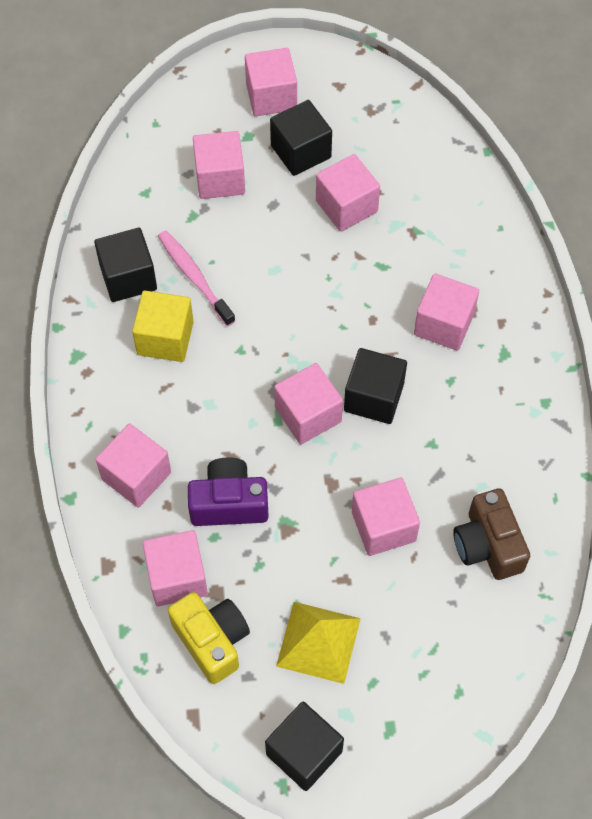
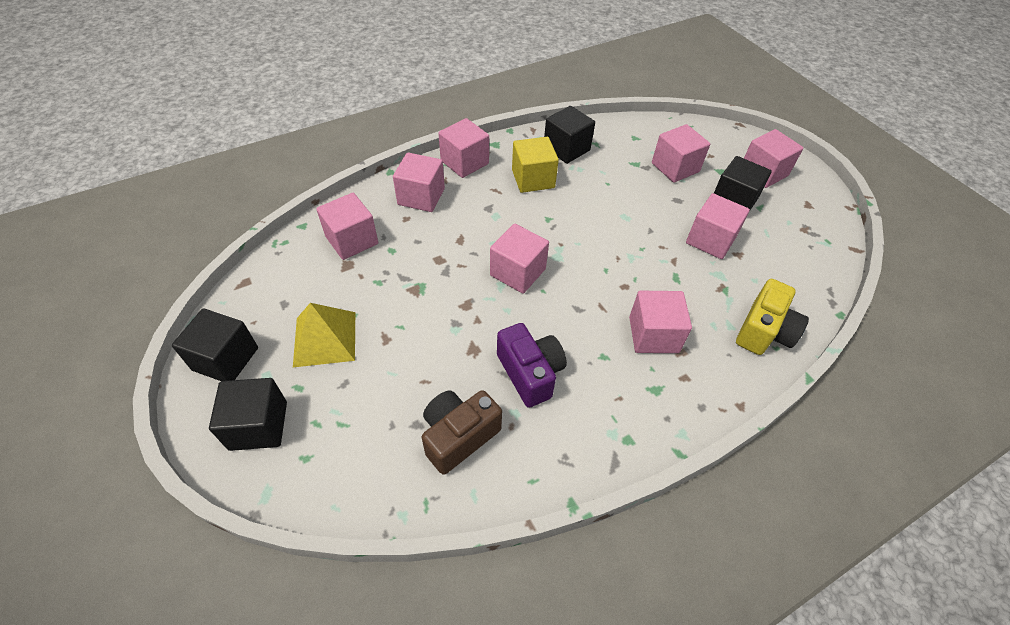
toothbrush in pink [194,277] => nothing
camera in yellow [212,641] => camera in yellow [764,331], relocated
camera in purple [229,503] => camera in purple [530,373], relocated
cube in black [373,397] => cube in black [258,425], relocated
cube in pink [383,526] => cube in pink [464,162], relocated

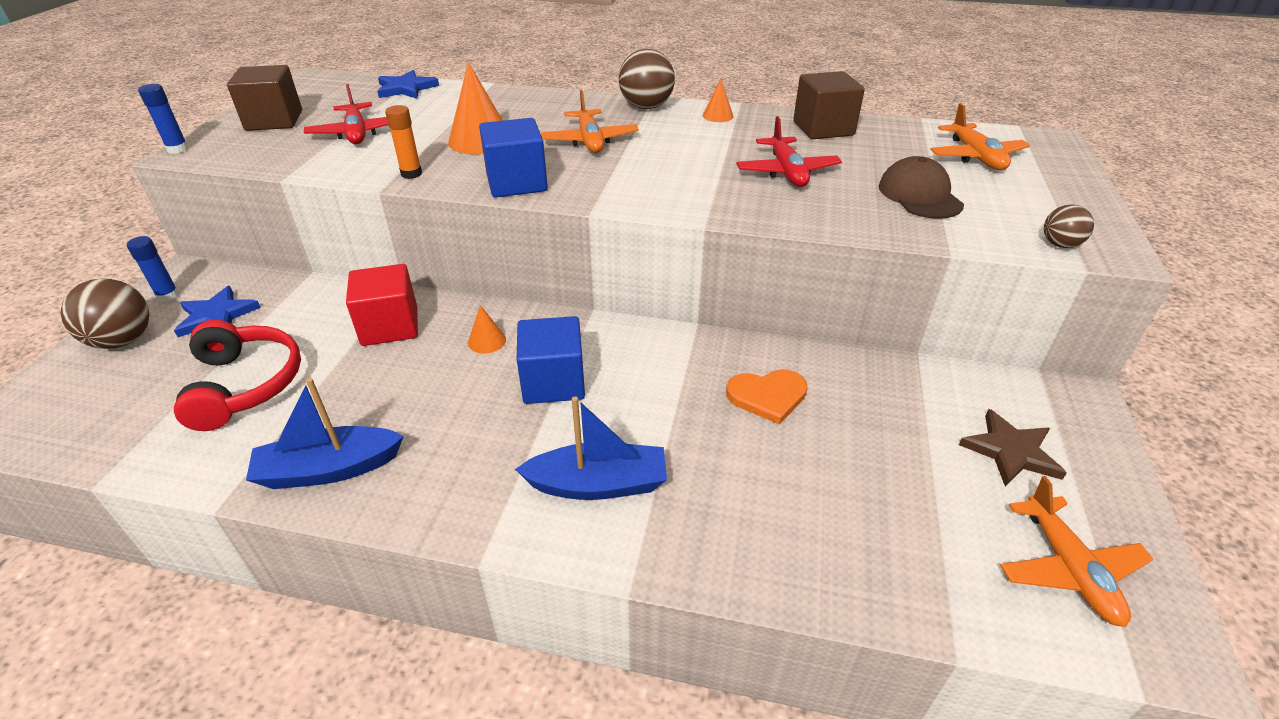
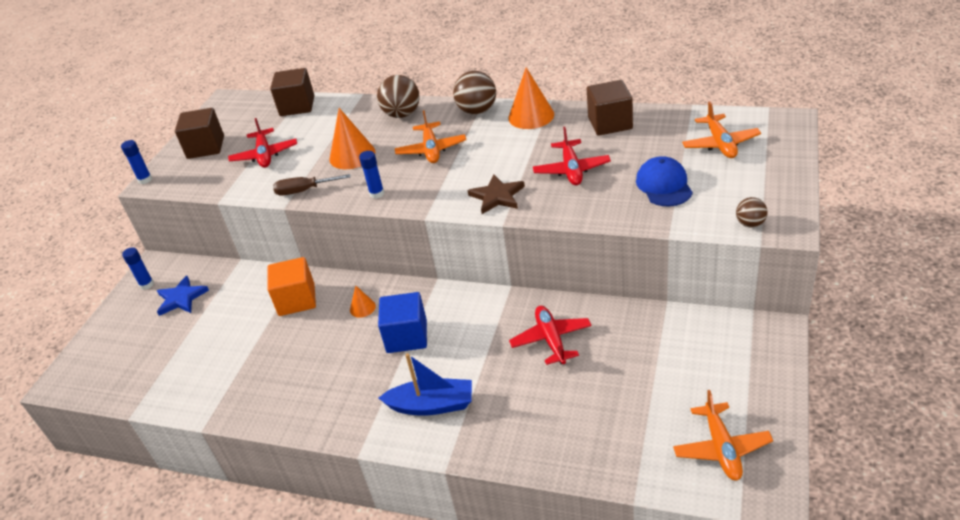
headphones in red [245,385] => nothing
boat in blue [329,469] => nothing
ball in brown [123,340] => ball in brown [402,114], relocated
star in brown [1010,451] => star in brown [497,196], relocated
star in blue [406,88] => cube in brown [297,106]
glue stick in orange [411,174] => screwdriver in brown [304,190]
cube in blue [516,183] => glue stick in blue [377,194]
heart in orange [767,396] => plane in red [551,340]
cube in red [390,326] => cube in orange [296,300]
cap in brown [919,195] => cap in blue [664,185]
cone in orange [718,115] => cone in orange [531,116], x1.92

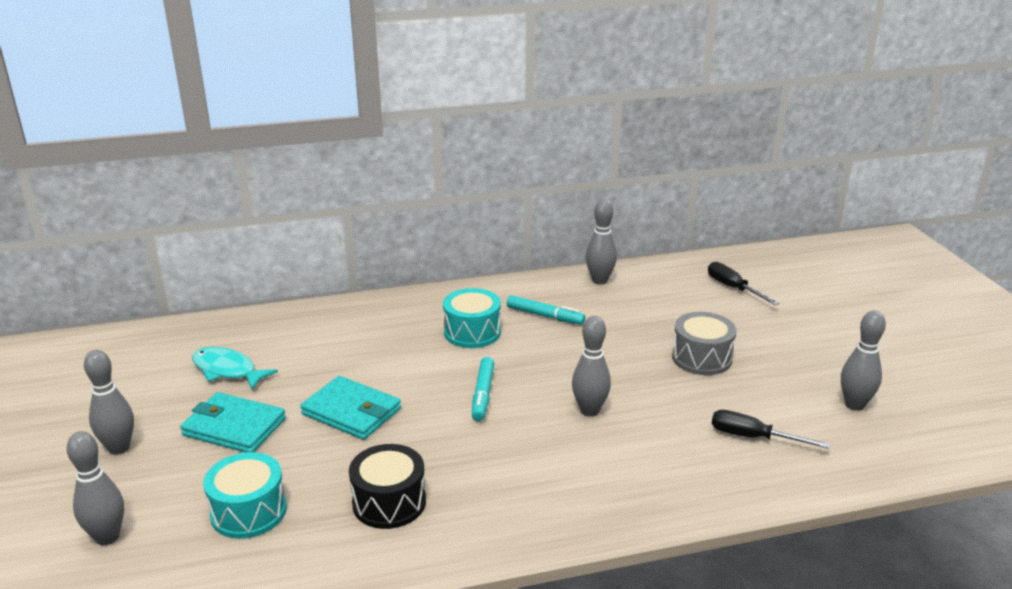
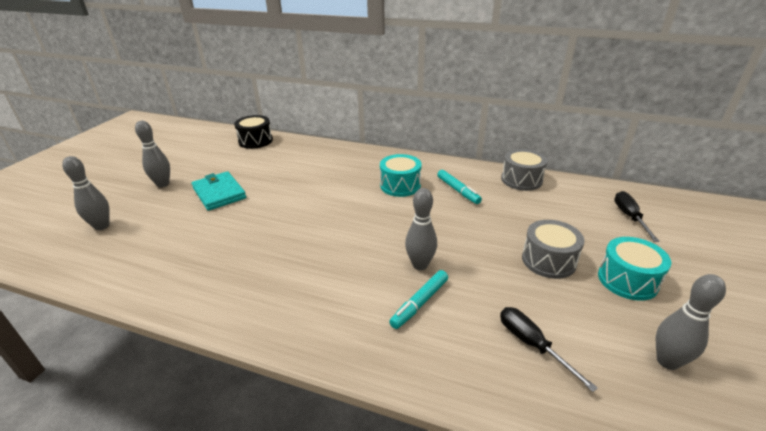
fish in turquoise [227,370] => nothing
wallet in turquoise [351,412] => nothing
drum in turquoise [248,511] => drum in turquoise [627,280], relocated
drum in black [389,502] => drum in black [255,141], relocated
marker in turquoise [483,394] => marker in turquoise [420,303], relocated
bowling pin in grey [599,280] => drum in grey [521,180]

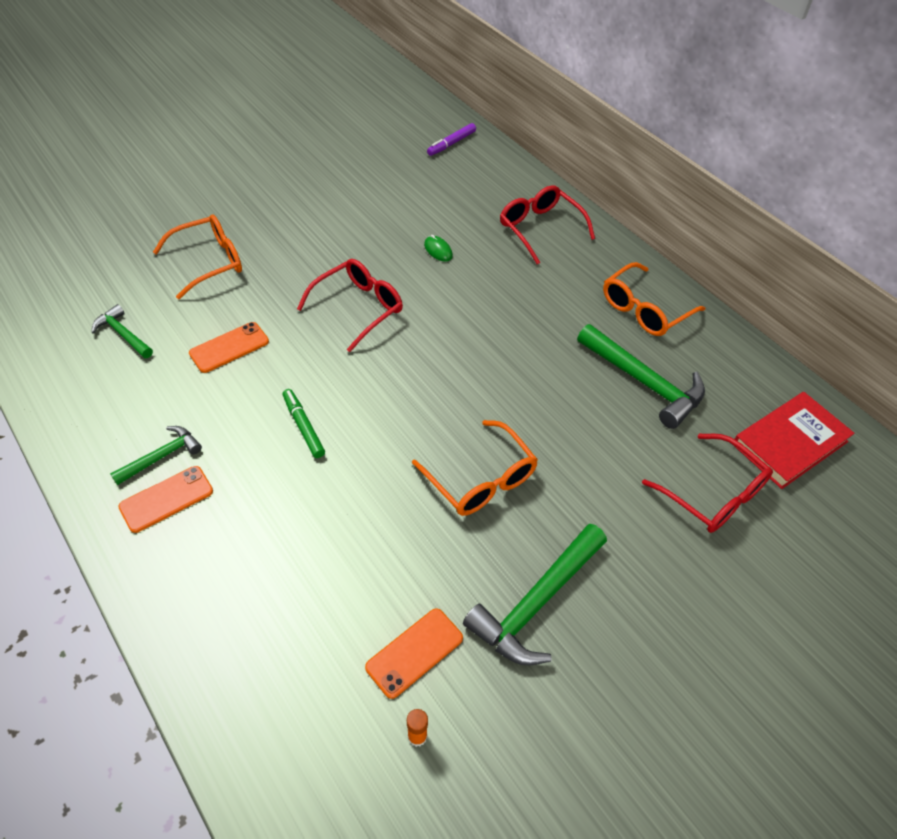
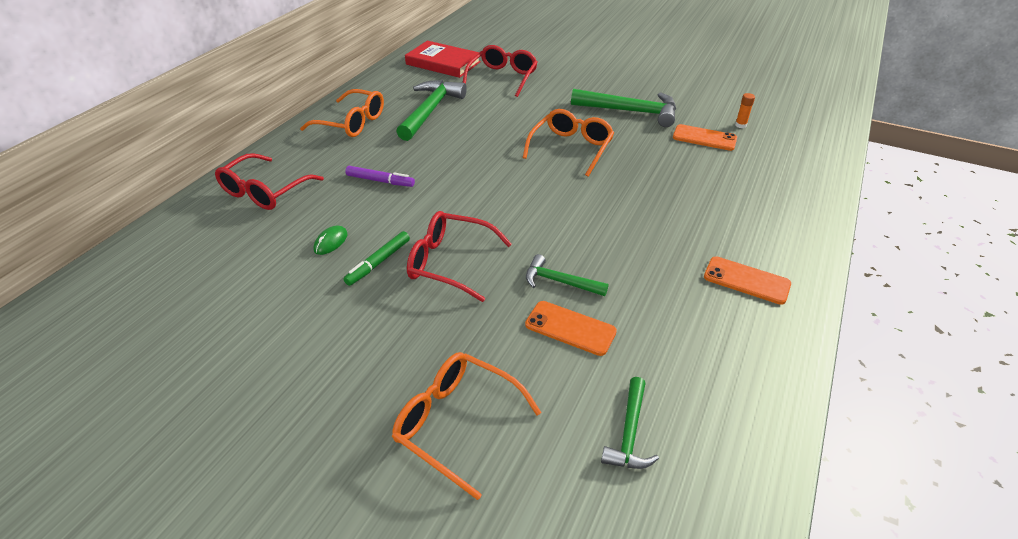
hammer in green [161,456] => hammer in green [560,281], relocated
marker in green [303,427] => marker in green [379,262], relocated
marker in purple [451,143] => marker in purple [380,181], relocated

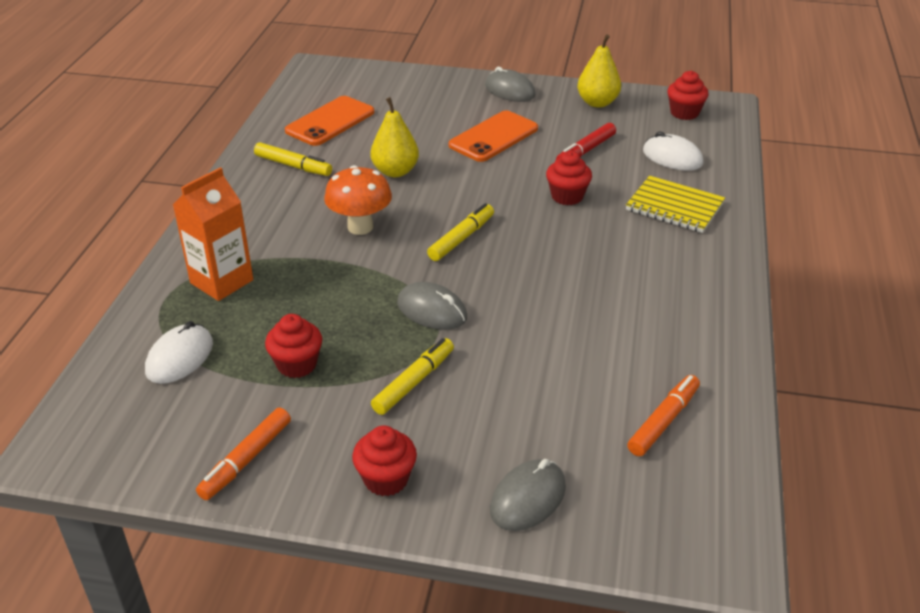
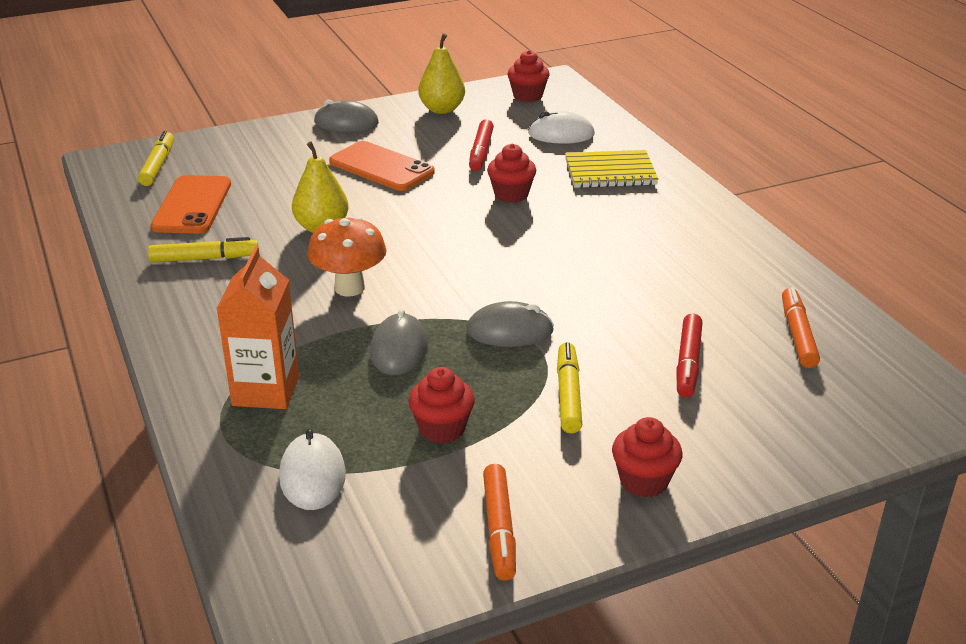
nothing => marker in red [688,363]
marker in yellow [461,238] => marker in yellow [158,165], relocated
mouse in grey [528,498] => mouse in grey [399,349], relocated
phone in orange [493,137] => phone in orange [381,167], 60 degrees counterclockwise

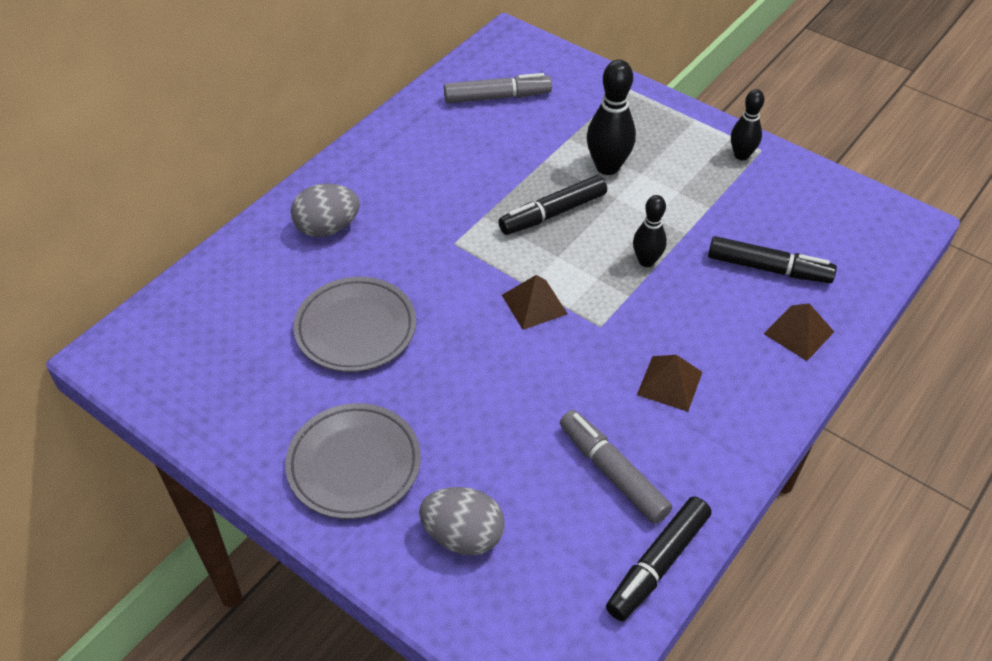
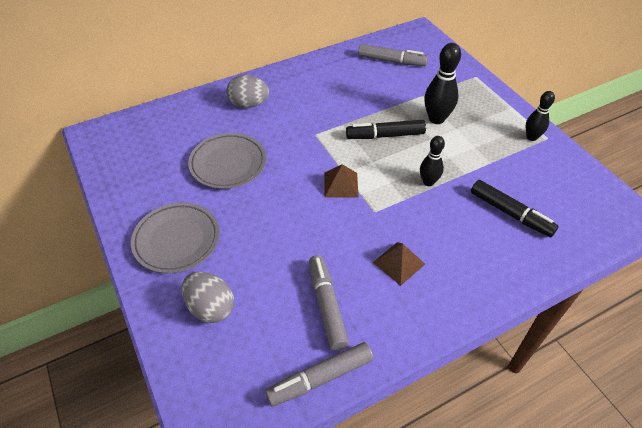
pyramid in brown [799,332] => nothing
marker in black [657,564] => marker in grey [320,378]

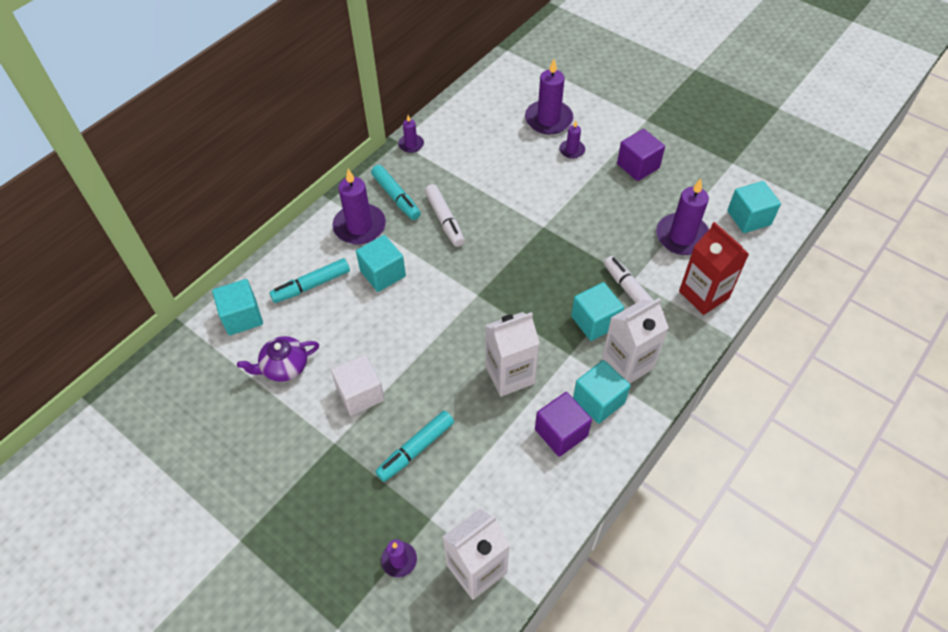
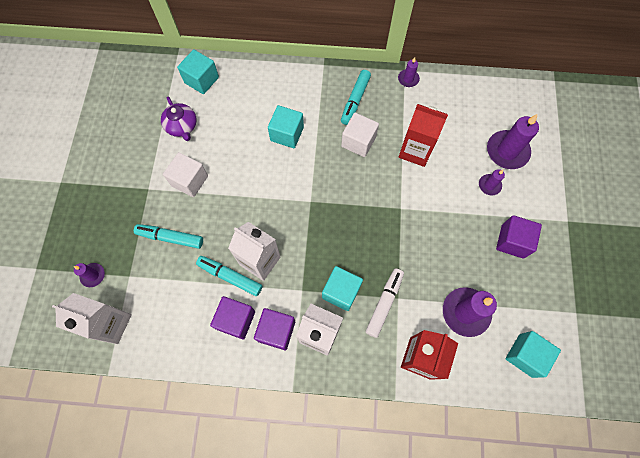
candle in purple [359,226] => nothing
nothing => carton in red [415,151]
marker in turquoise [312,285] => marker in turquoise [230,277], relocated
marker in white [444,219] => cube in white [358,142]
cube in turquoise [598,400] => cube in purple [276,331]
teapot in purple [284,366] => teapot in purple [182,126], 150 degrees counterclockwise

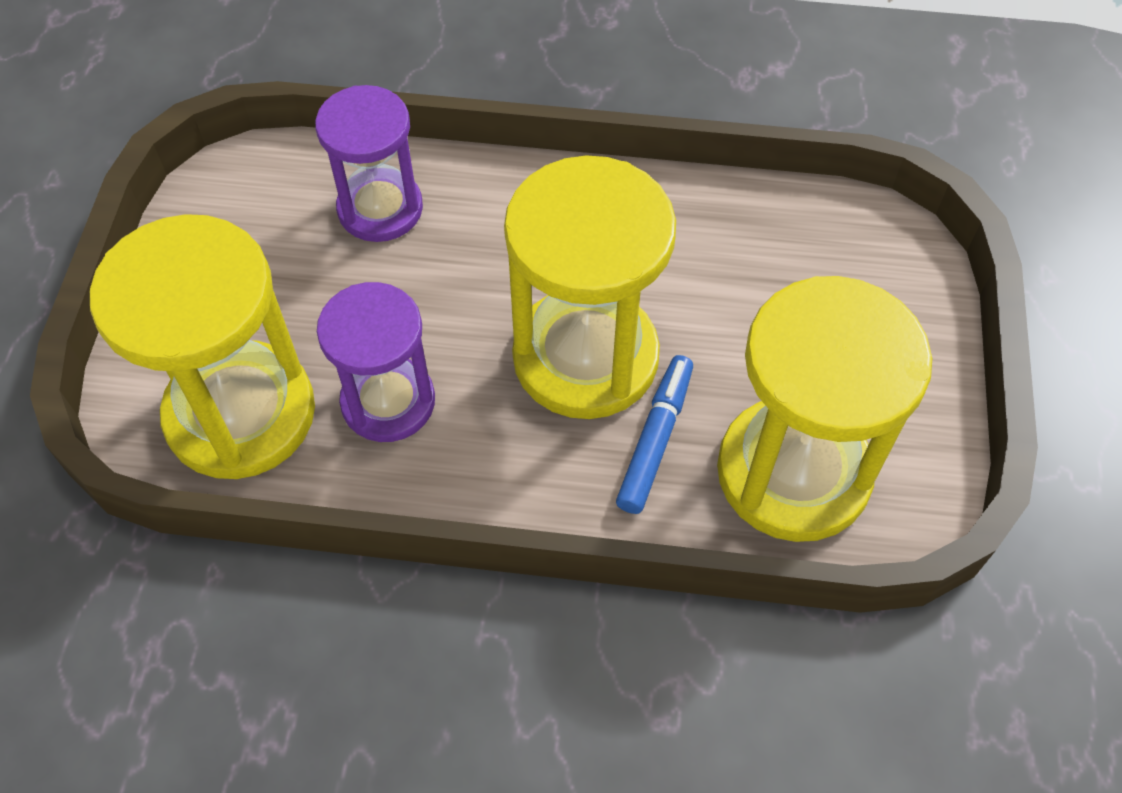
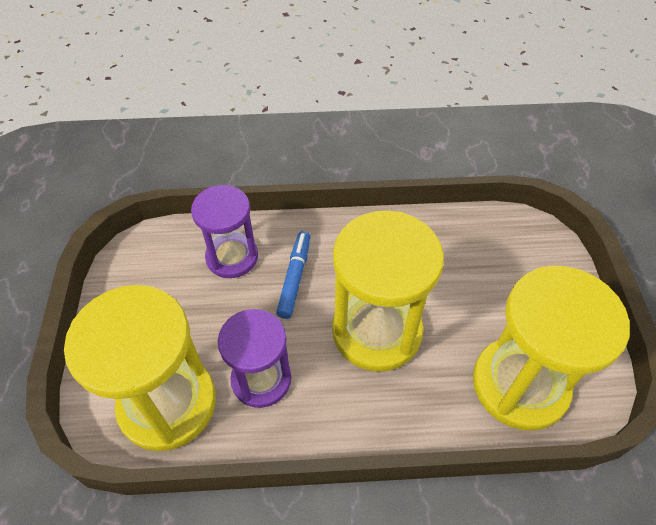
marker in blue [655,439] => marker in blue [294,278], relocated

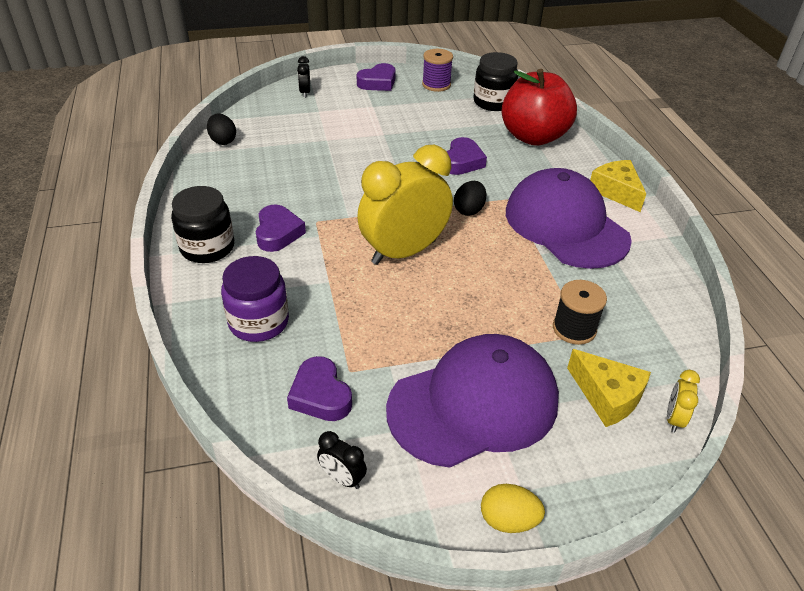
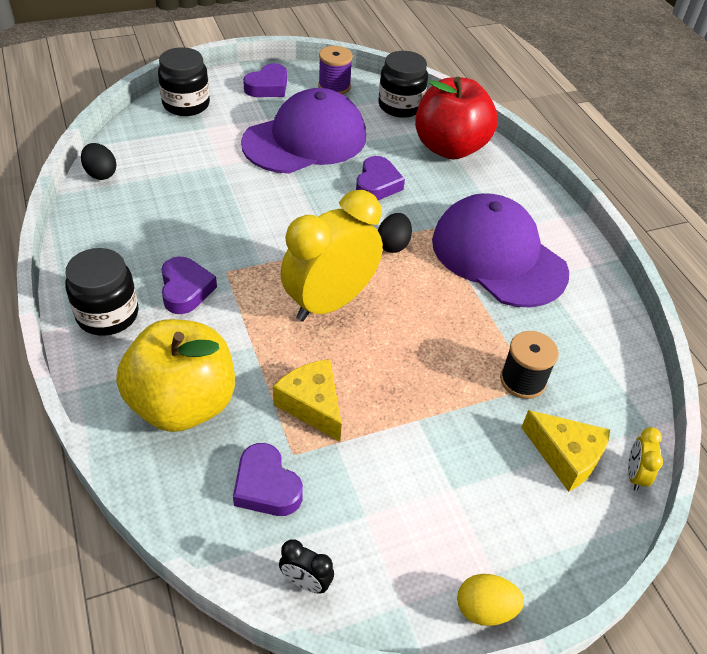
cap in purple [474,404] => cap in purple [305,140], relocated
cheese in yellow [616,192] => cheese in yellow [312,405], relocated
jar in purple [259,322] => apple in yellow [183,404]
clock in black [305,92] => jar in black [186,104]

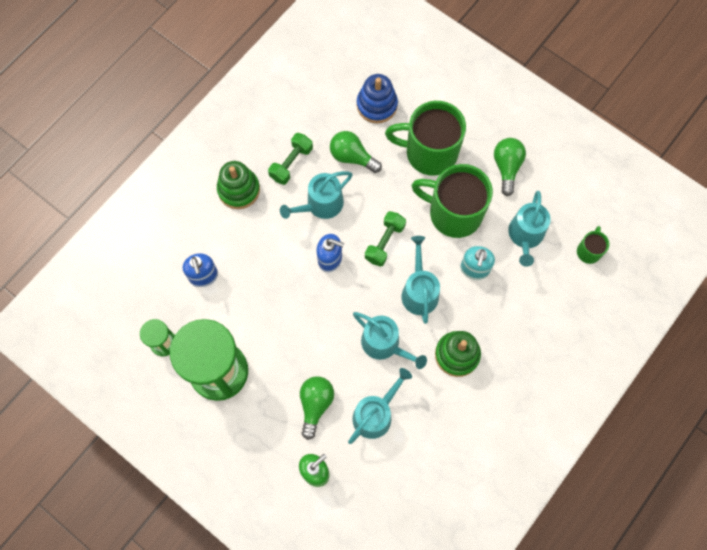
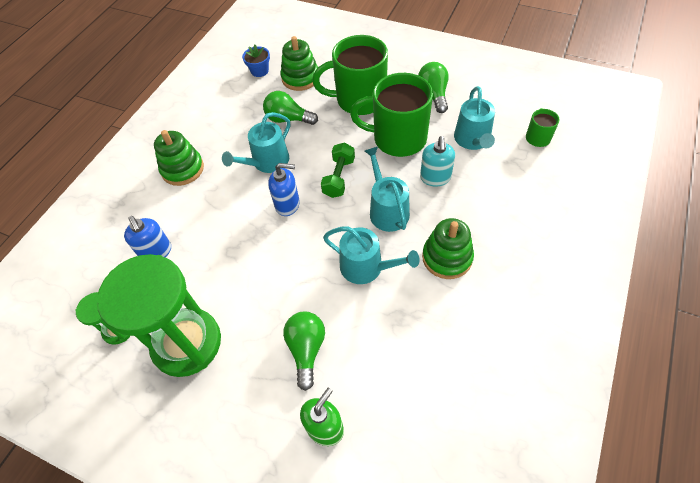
dumbbell in green [291,163] => nothing
watering can in turquoise [375,414] => nothing
nothing => flower pot in blue [259,71]
stacking toy in blue [377,105] => stacking toy in green [300,78]

